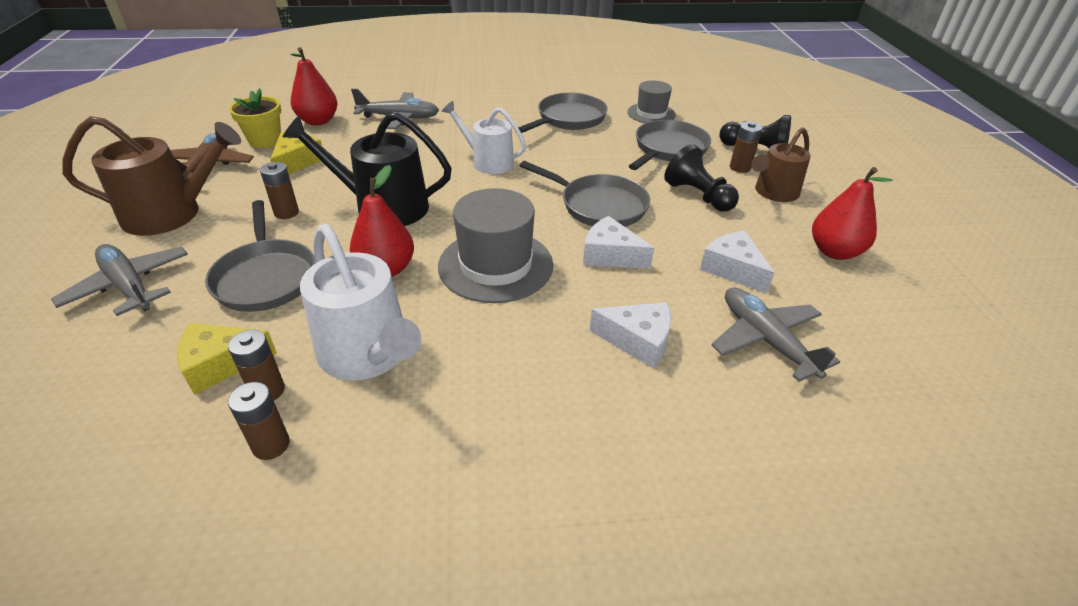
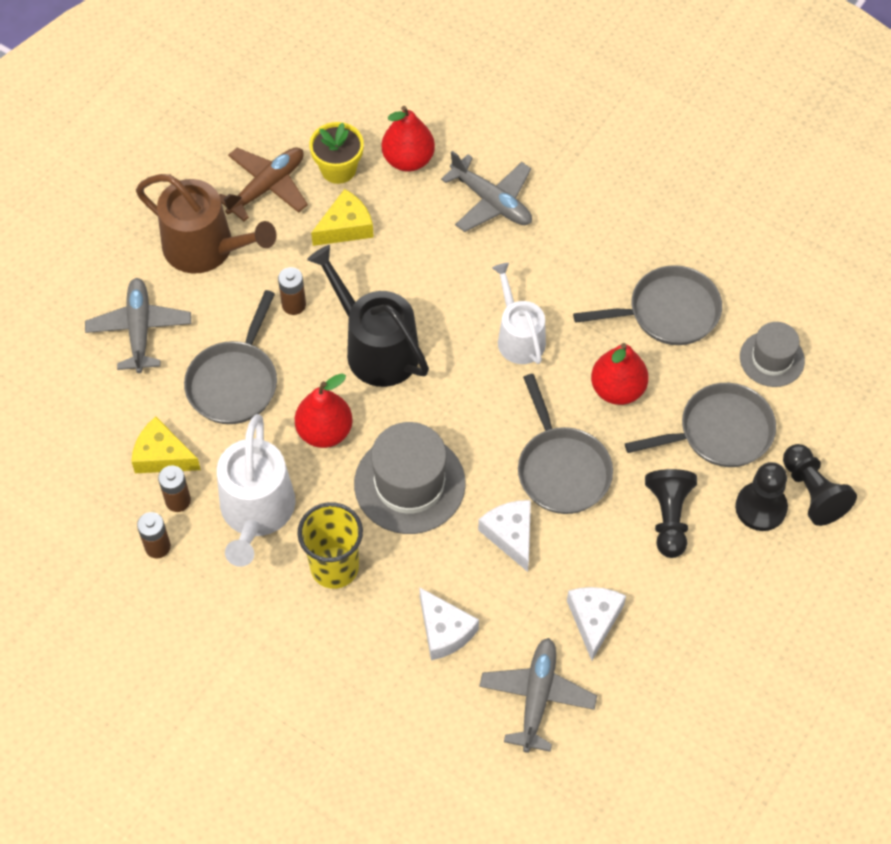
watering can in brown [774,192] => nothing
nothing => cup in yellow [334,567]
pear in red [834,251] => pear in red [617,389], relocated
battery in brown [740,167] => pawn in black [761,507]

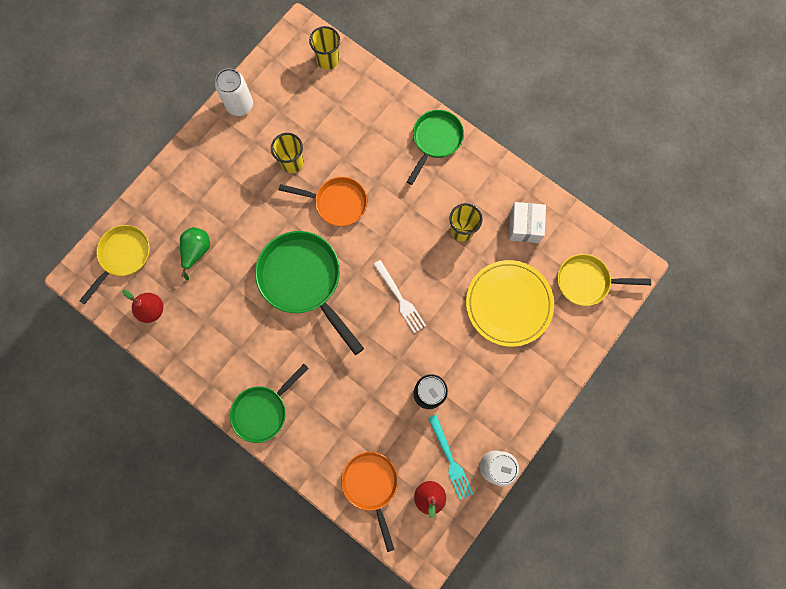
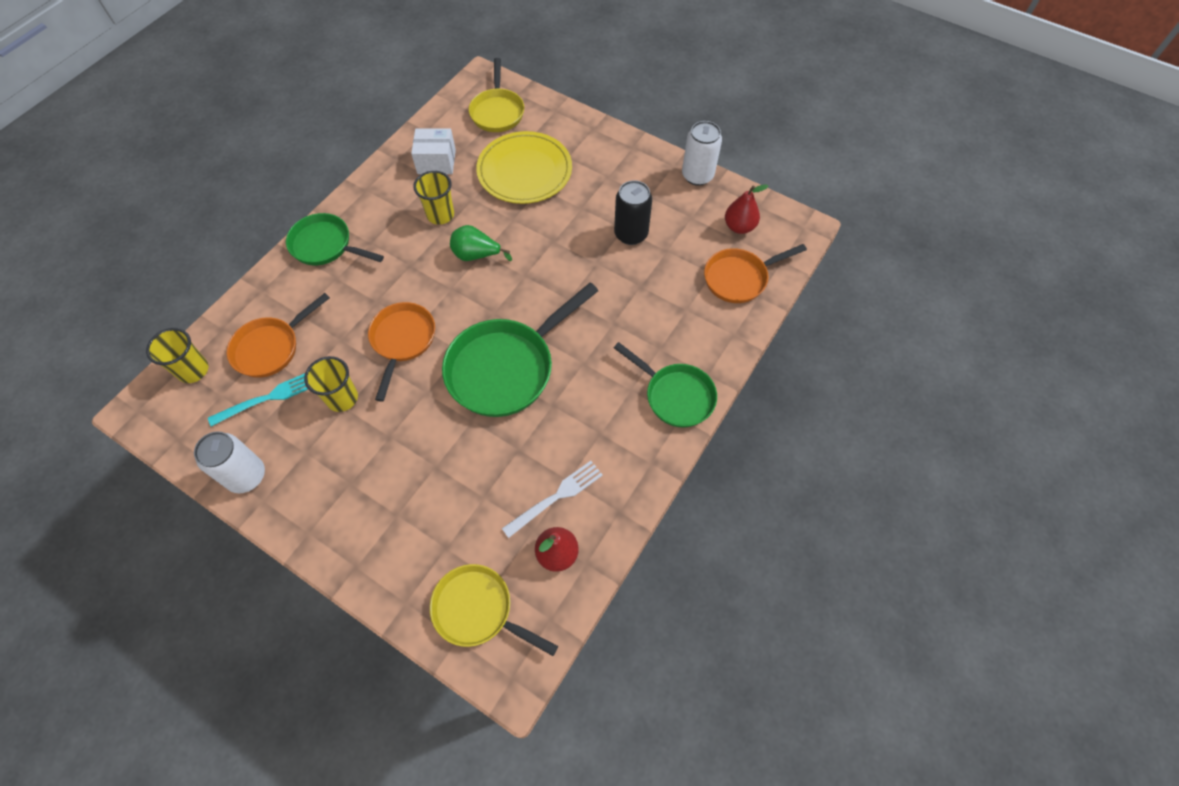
nothing => pan in orange [271,347]
pear in green [197,251] => pear in green [476,255], relocated
fork in white [400,299] => fork in white [556,496], relocated
fork in turquoise [450,460] => fork in turquoise [268,397], relocated

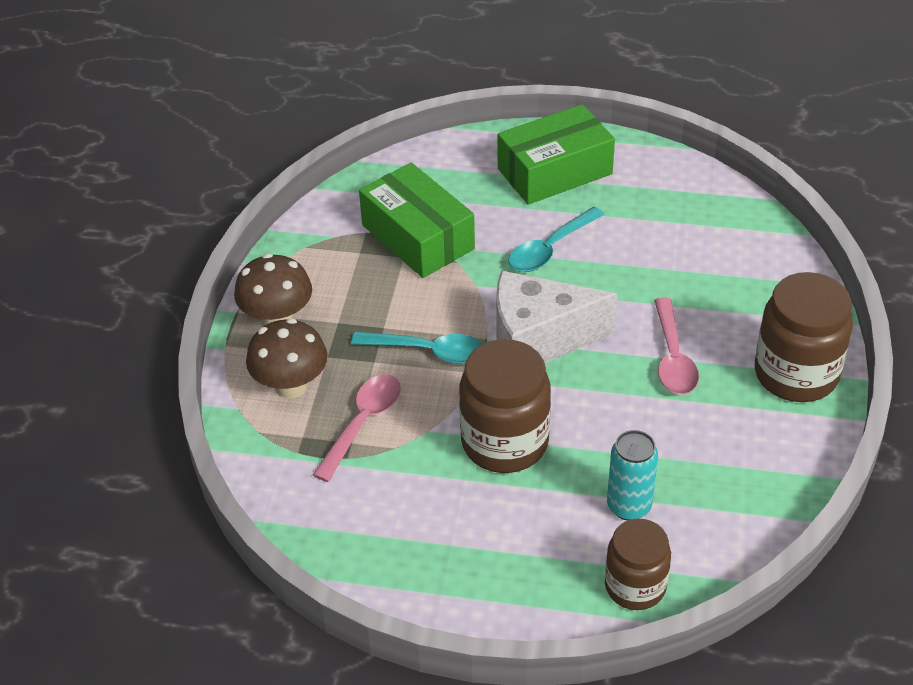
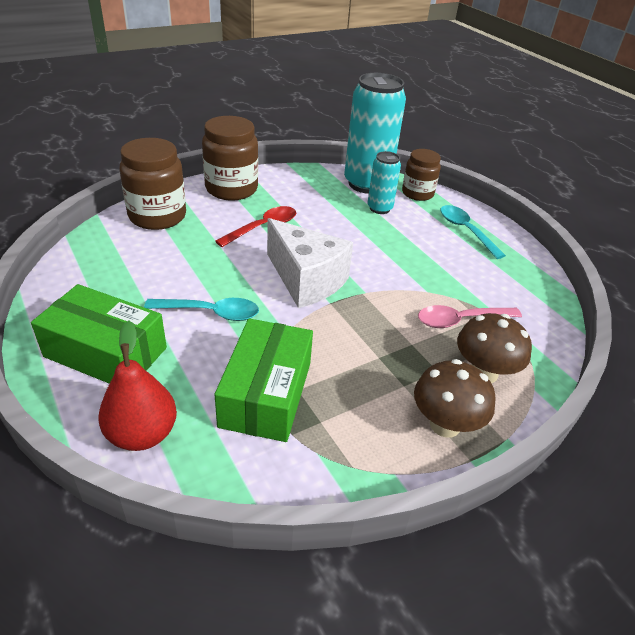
nothing => pear in red [142,434]
nothing => can in turquoise [367,184]
spoon in turquoise [428,351] => spoon in turquoise [465,231], relocated
jar in brown [504,442] => jar in brown [157,216], relocated
spoon in pink [673,358] => spoon in red [263,227]

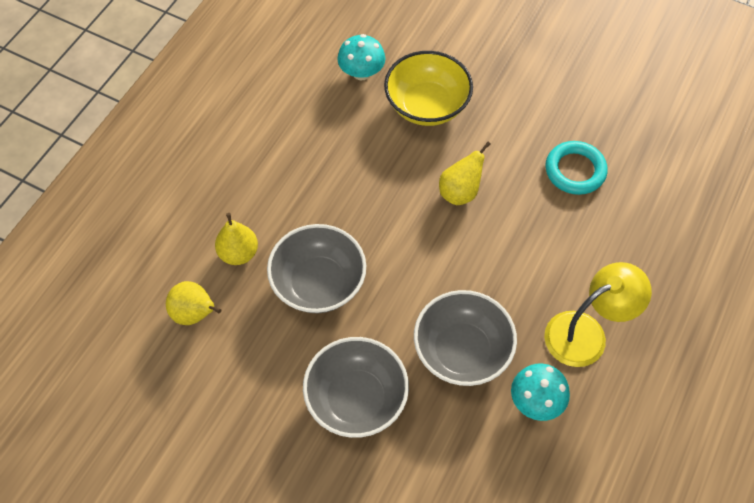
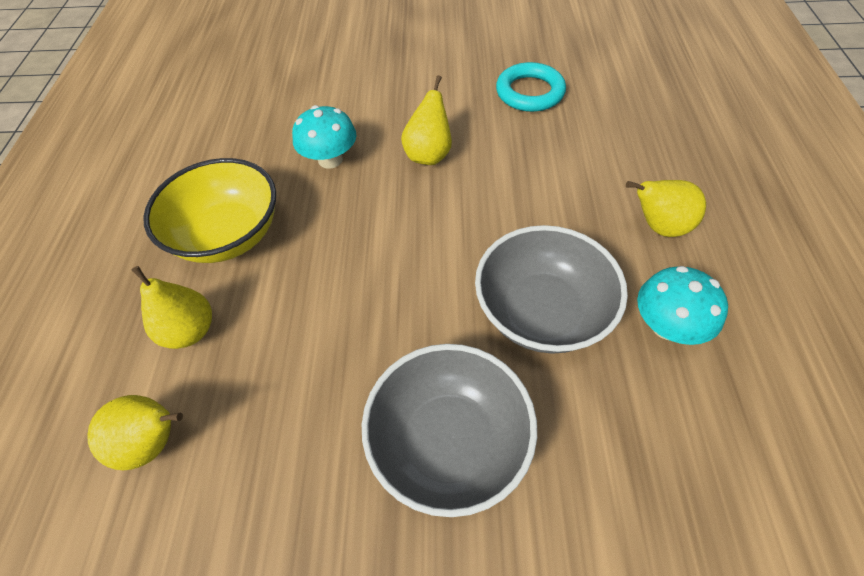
bowl in grey [318,283] => nothing
mushroom in turquoise [361,72] => mushroom in turquoise [330,159], relocated
bowl in yellow [427,105] => bowl in yellow [228,235], relocated
lamp in yellow [586,333] => pear in yellow [659,227]

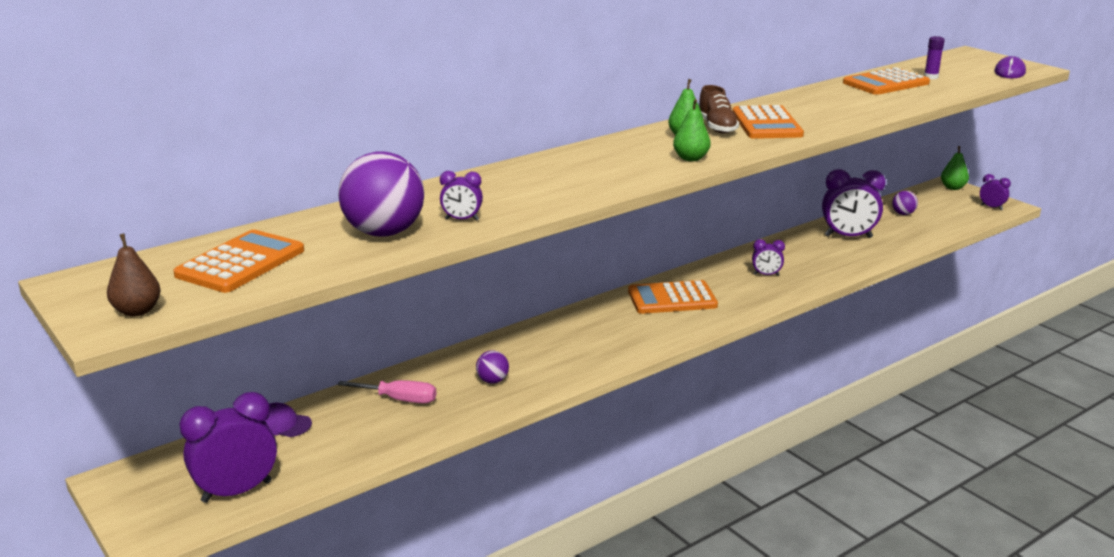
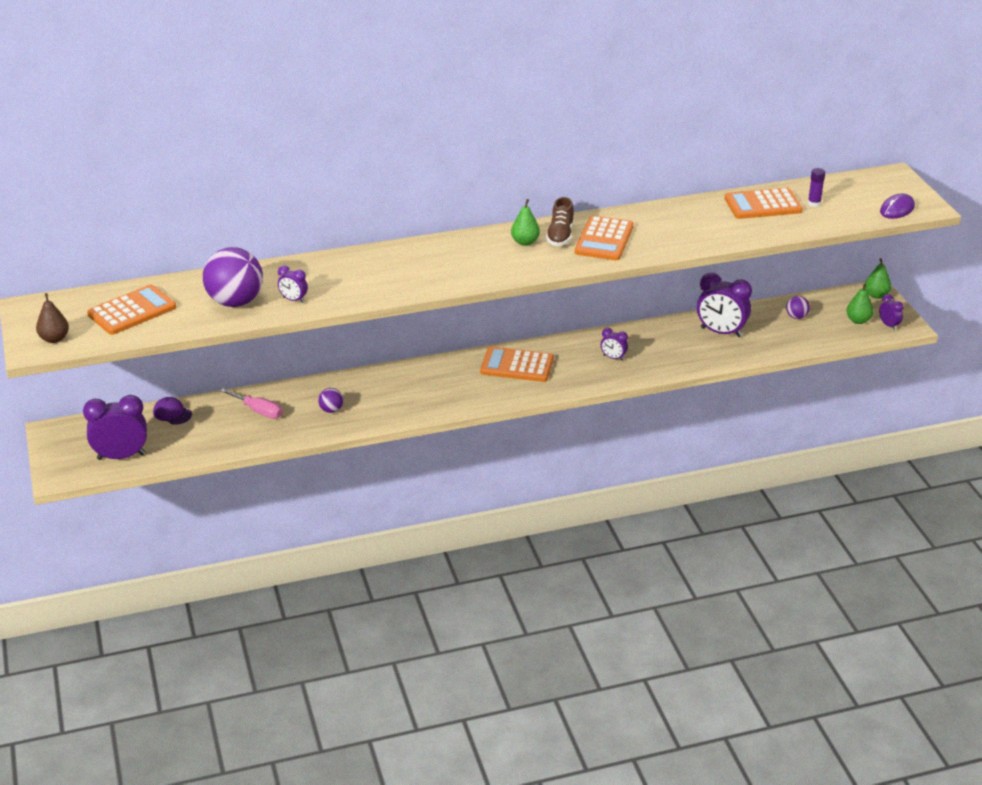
pear in green [691,158] => pear in green [858,320], relocated

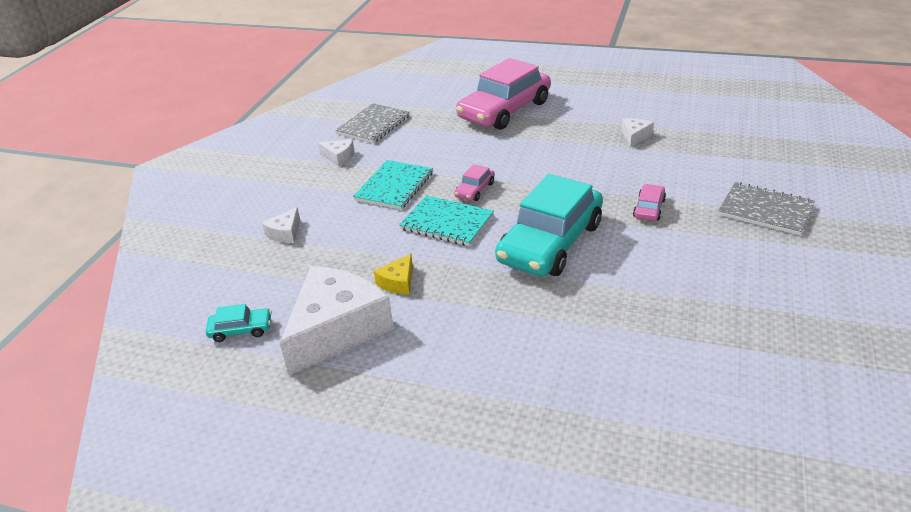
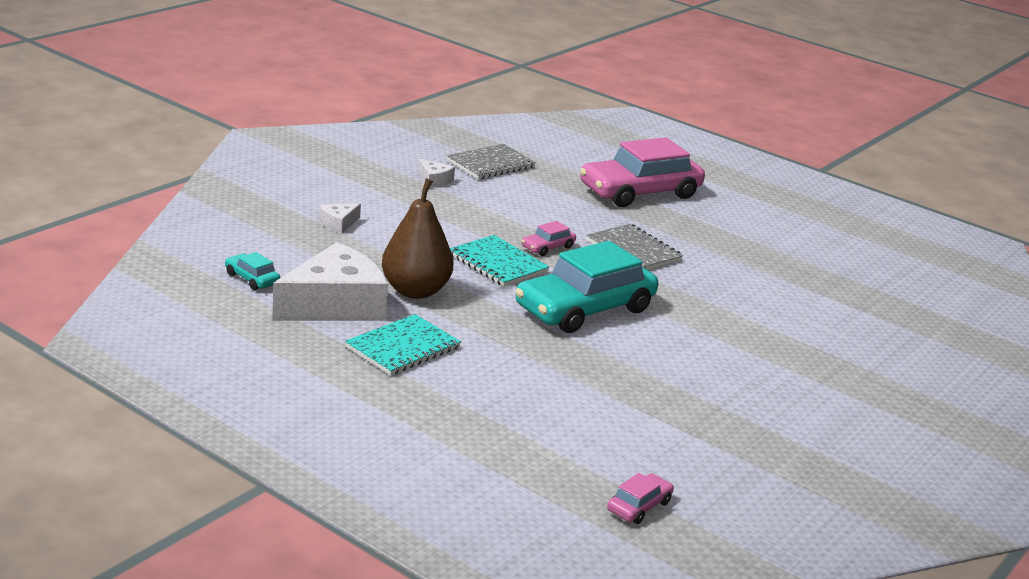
cheese in white [635,136] => nothing
notebook in turquoise [394,186] => notebook in turquoise [402,347], relocated
car in pink [649,208] => car in pink [639,506], relocated
notebook in grey [765,210] => notebook in grey [633,250], relocated
cheese in yellow [398,282] => pear in brown [415,291]
car in turquoise [241,330] => car in turquoise [252,279], 150 degrees counterclockwise

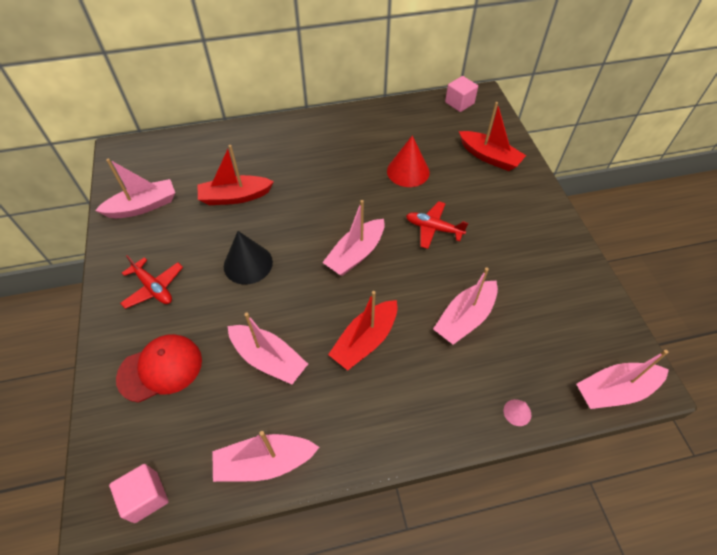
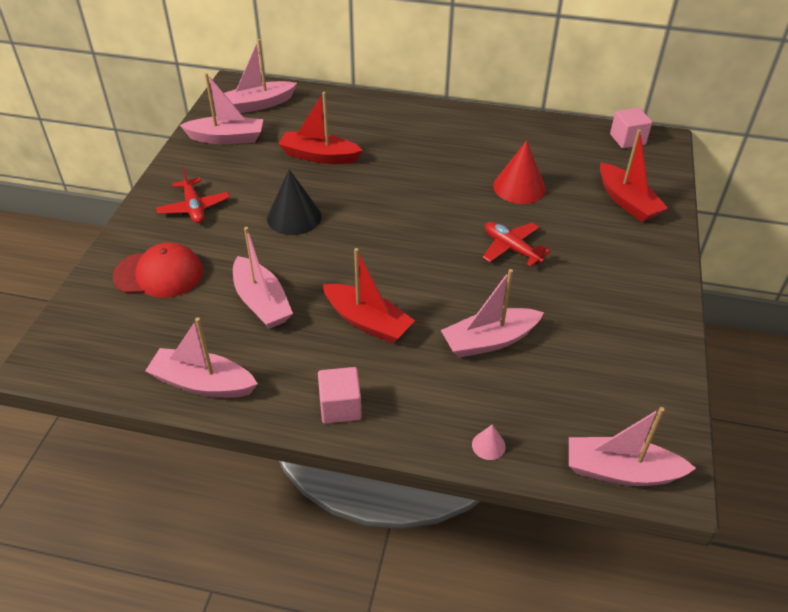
cube in pink [146,497] => cube in pink [340,407], relocated
boat in pink [356,254] => boat in pink [258,104], relocated
boat in red [365,340] => boat in red [367,322], 120 degrees counterclockwise

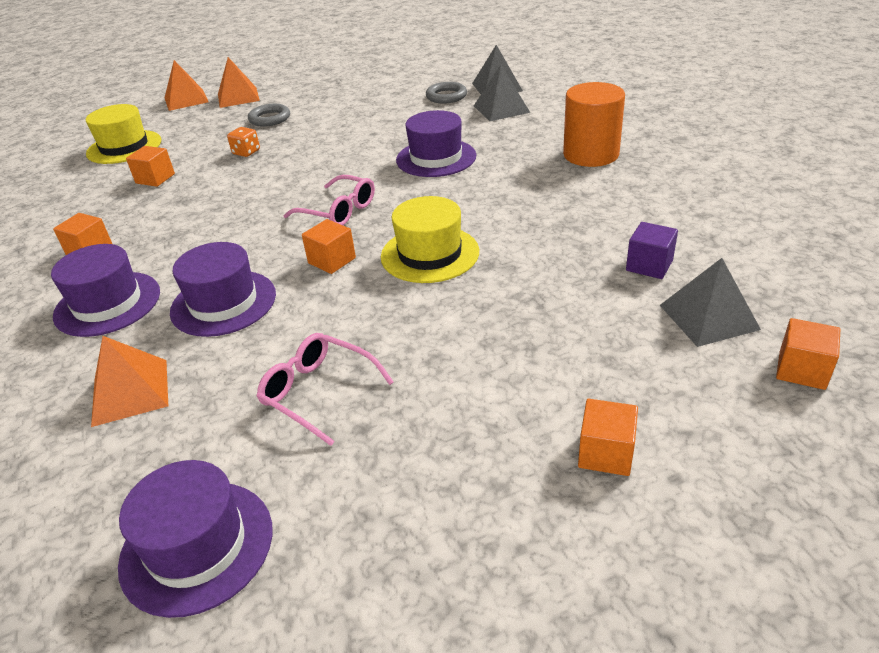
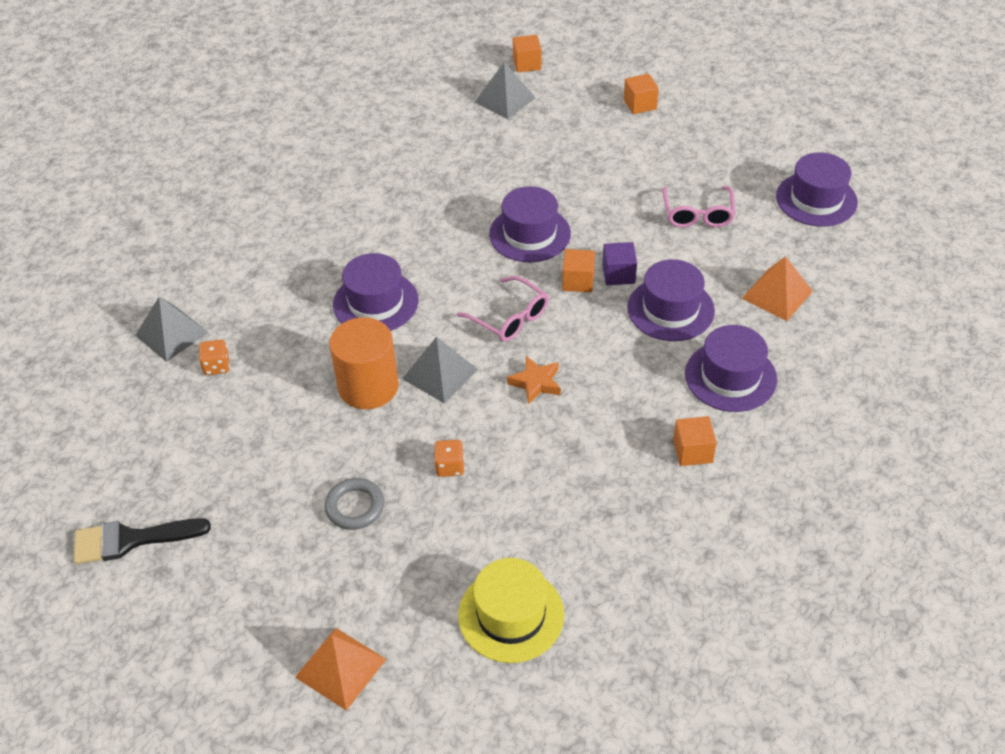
cube in orange [155,178] => nothing
pyramid in orange [238,97] => nothing
nothing => brush in black [131,540]
nothing => star in orange [536,383]
pyramid in grey [501,109] => pyramid in grey [440,374], relocated
cylinder in orange [591,154] => cylinder in orange [368,386], relocated
cube in purple [649,265] => cube in purple [618,274], relocated
ring in grey [446,96] => dice in orange [217,366]
hat in yellow [430,254] => hat in purple [529,234]
glasses in pink [339,211] => glasses in pink [510,318], 135 degrees clockwise

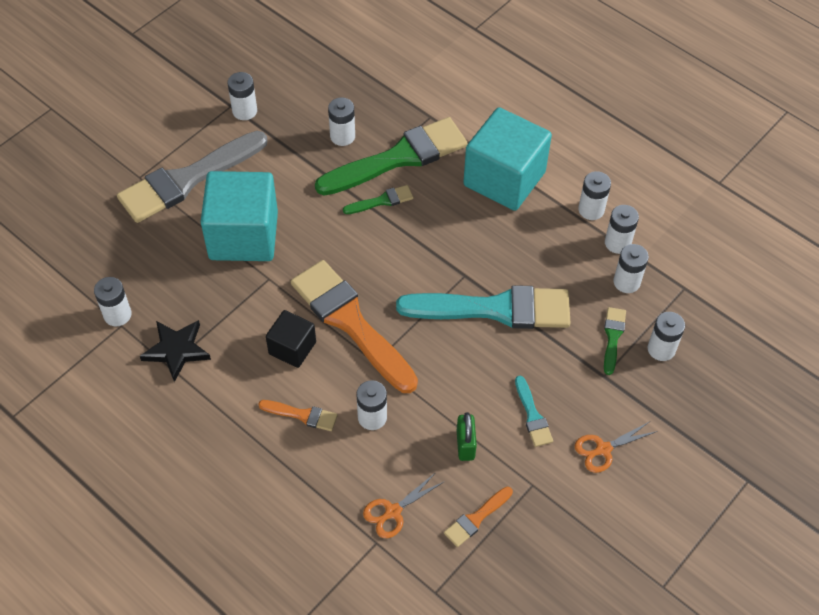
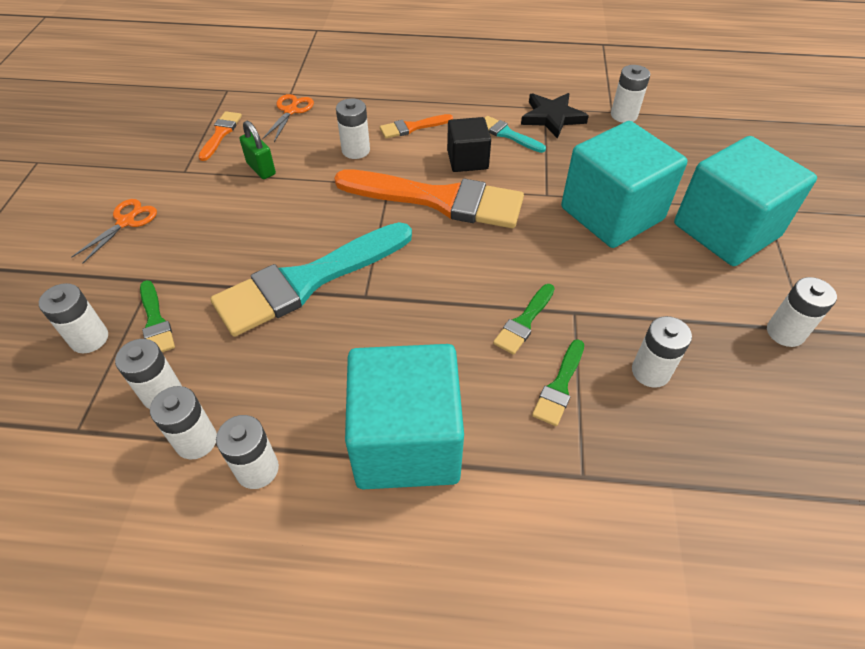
brush in turquoise [532,415] => brush in turquoise [507,134], relocated
brush in grey [187,180] => cube in turquoise [726,230]
brush in green [399,157] => brush in green [559,386], x0.44

